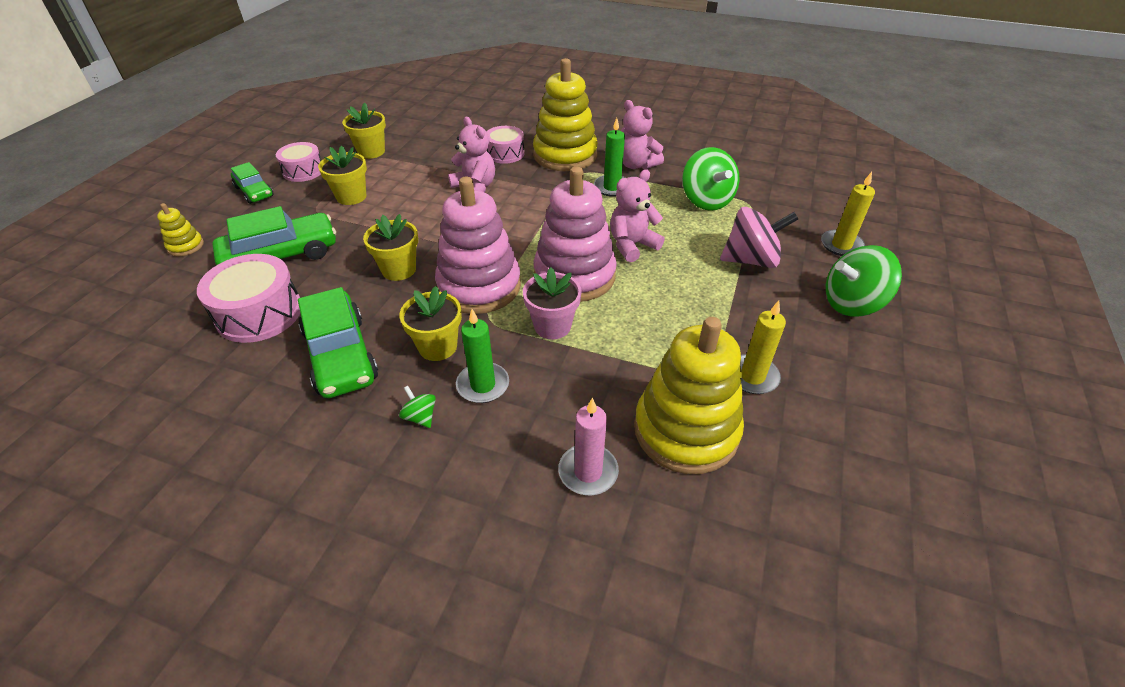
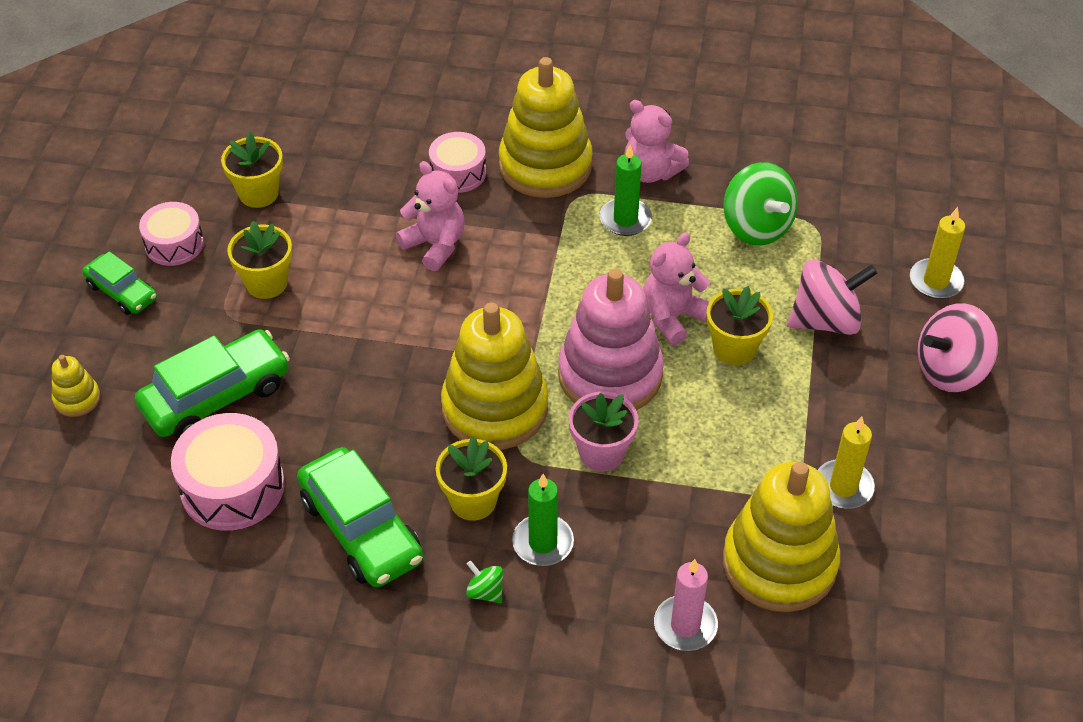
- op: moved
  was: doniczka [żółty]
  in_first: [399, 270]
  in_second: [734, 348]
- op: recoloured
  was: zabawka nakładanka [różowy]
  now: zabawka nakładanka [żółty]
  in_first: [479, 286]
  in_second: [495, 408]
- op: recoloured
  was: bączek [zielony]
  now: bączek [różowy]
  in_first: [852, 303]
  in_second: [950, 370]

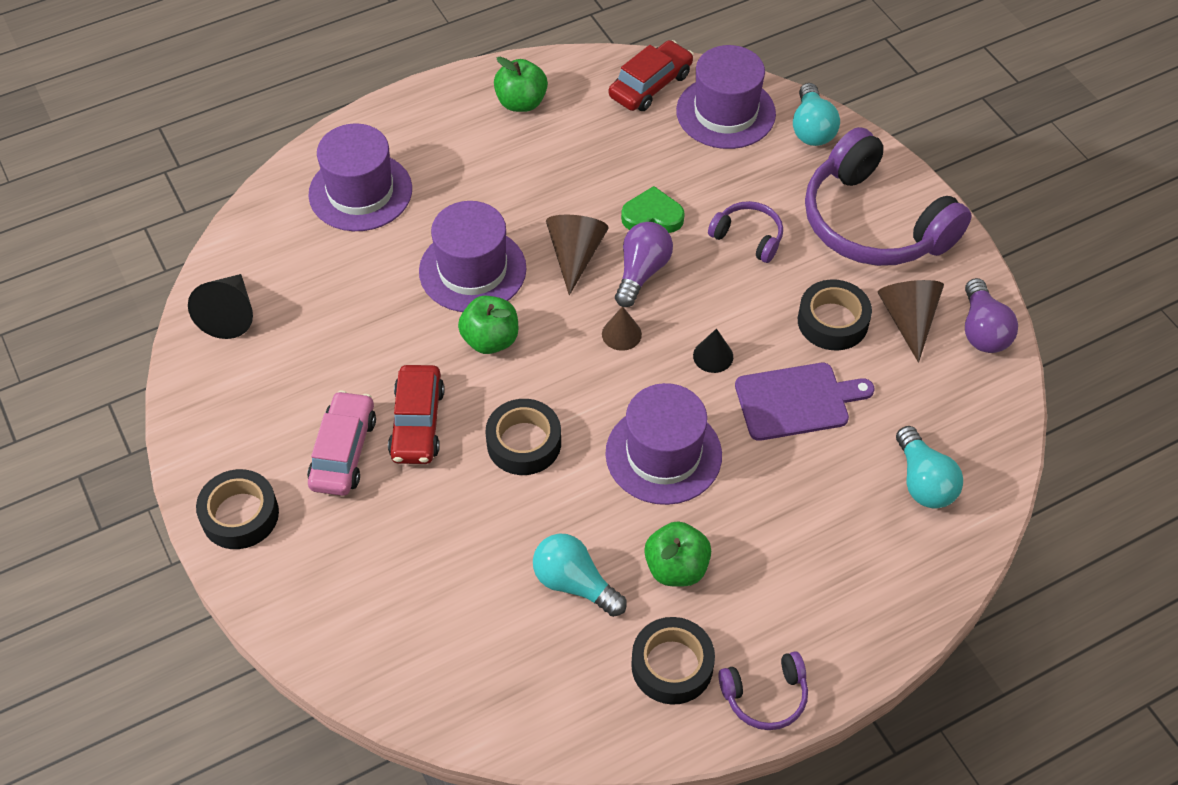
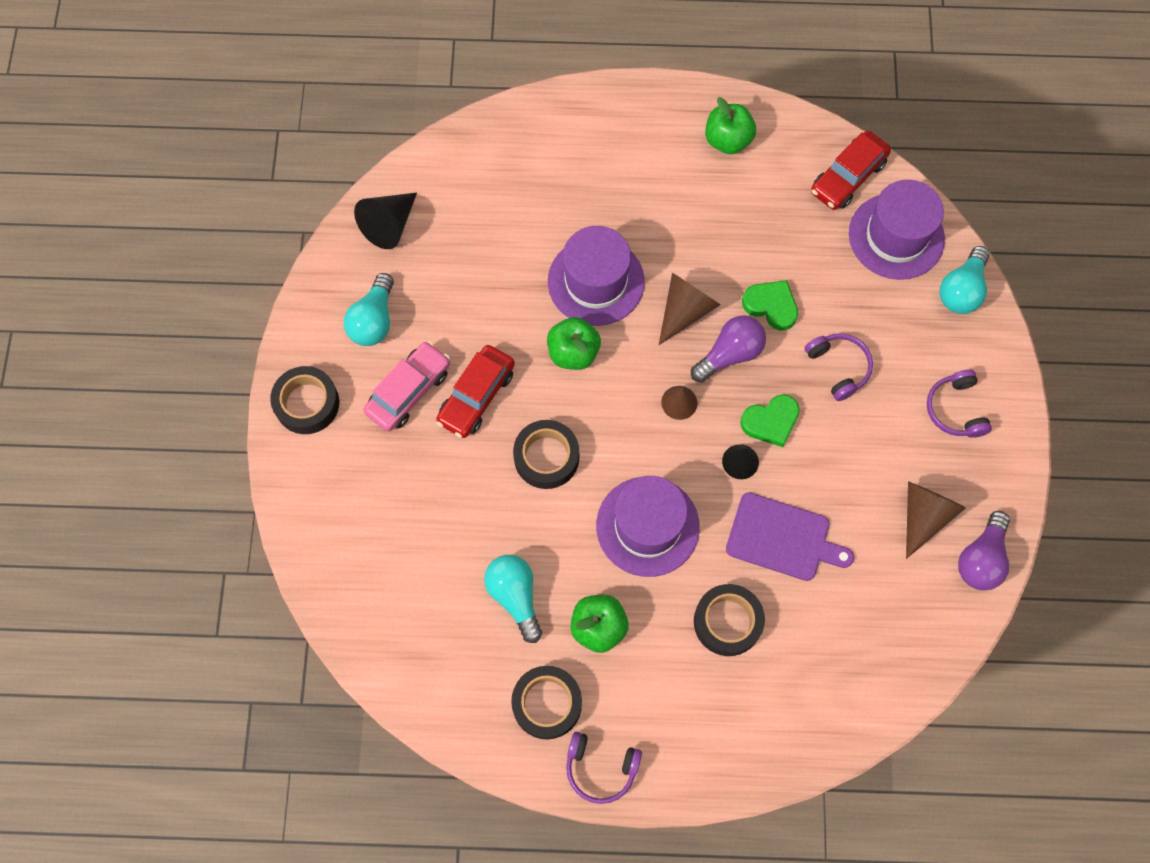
- op: removed
  was: kapelusz [fioletowy]
  in_first: [360, 192]
- op: added
  now: serce [zielony]
  in_second: [770, 422]
- op: moved
  was: taśma klejąca [czarny]
  in_first: [832, 321]
  in_second: [727, 622]
- op: moved
  was: żarówka [turkusowy]
  in_first: [923, 481]
  in_second: [374, 320]
- op: turned
  was: samochód [czerwony]
  in_first: [650, 85]
  in_second: [848, 177]
  clockwise: 150
- op: resized
  was: słuchawki [fioletowy]
  in_first: [874, 223]
  in_second: [955, 409]
  ratio: 0.46

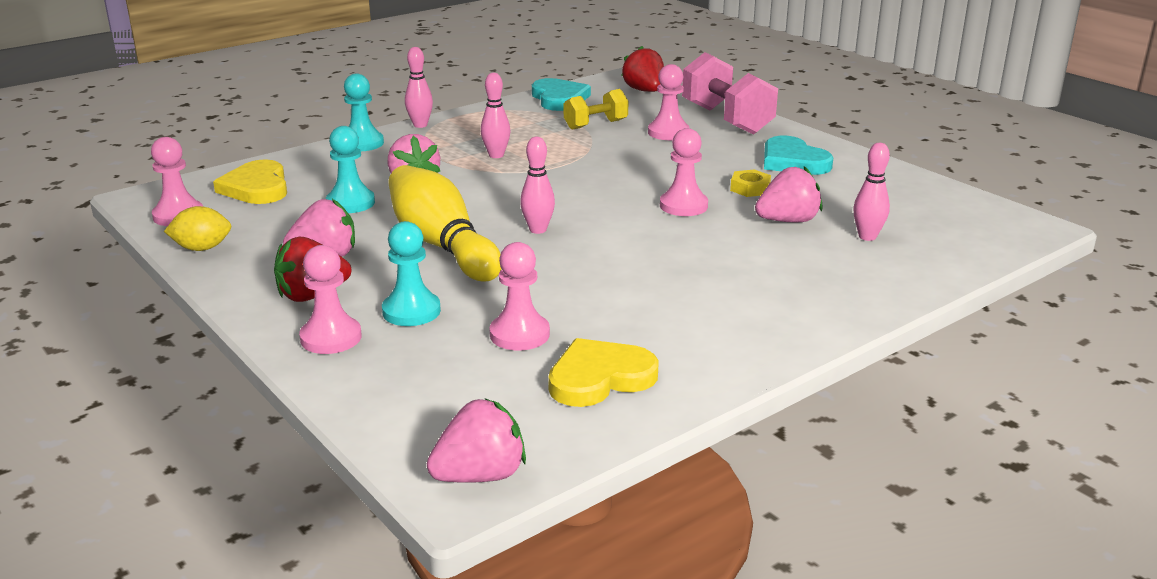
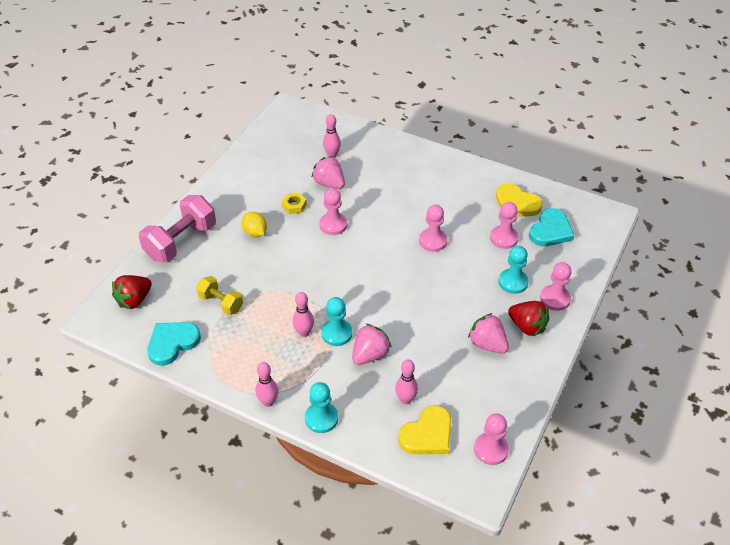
- op: removed
  was: kręgiel [żółty]
  in_first: [442, 245]
- op: removed
  was: truskawka [różowy]
  in_first: [480, 476]
- op: moved
  was: cytryna [żółty]
  in_first: [202, 248]
  in_second: [255, 232]
- op: moved
  was: pionek [turkusowy]
  in_first: [350, 203]
  in_second: [336, 333]
- op: moved
  was: kręgiel [różowy]
  in_first: [538, 230]
  in_second: [405, 399]
- op: moved
  was: pionek [różowy]
  in_first: [668, 132]
  in_second: [433, 241]
- op: moved
  was: serce [turkusowy]
  in_first: [793, 161]
  in_second: [550, 230]

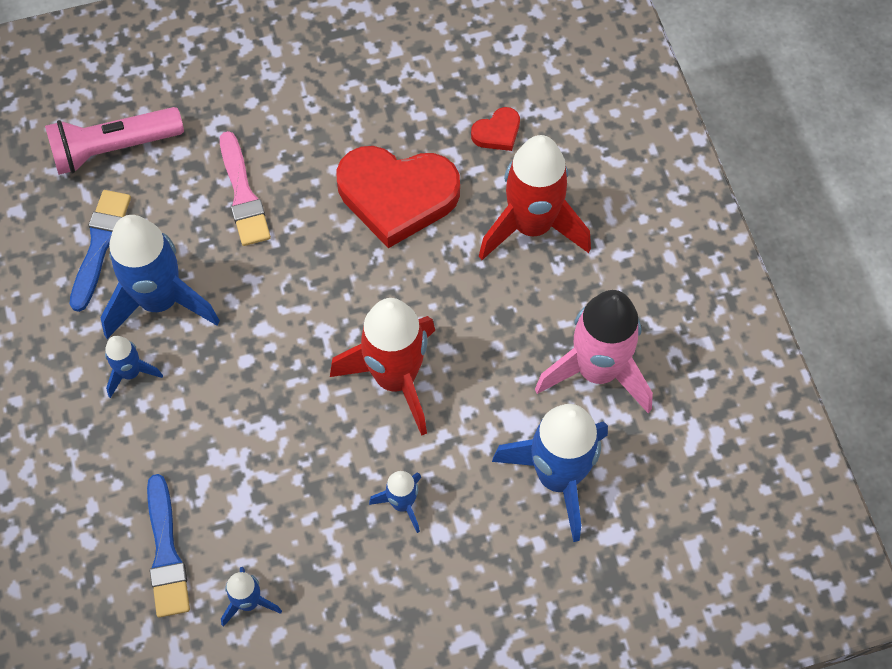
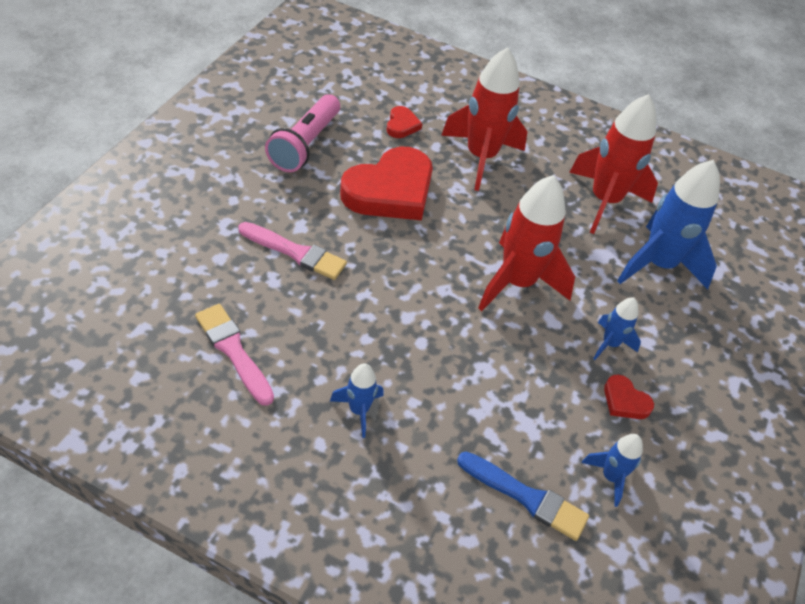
- op: removed
  was: rakieta [niebieski]
  in_first: [160, 301]
- op: added
  now: serce [czerwony]
  in_second: [625, 401]
- op: moved
  was: latarka [różowy]
  in_first: [113, 148]
  in_second: [304, 145]
- op: recoloured
  was: pędzel [niebieski]
  now: pędzel [różowy]
  in_first: [100, 245]
  in_second: [233, 351]
- op: recoloured
  was: rakieta [różowy]
  now: rakieta [czerwony]
  in_first: [597, 371]
  in_second: [604, 201]

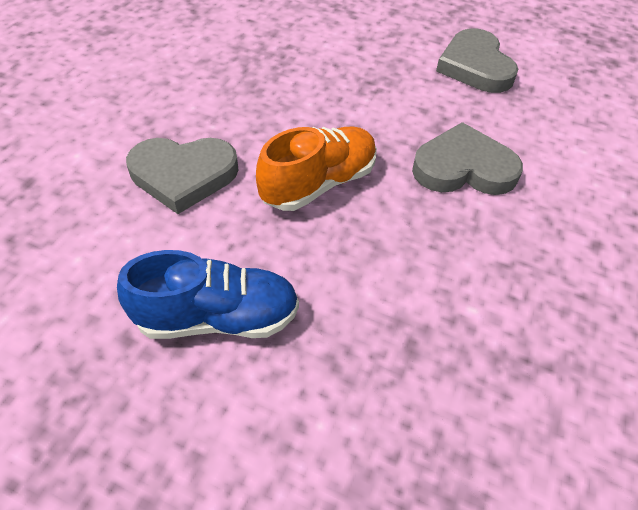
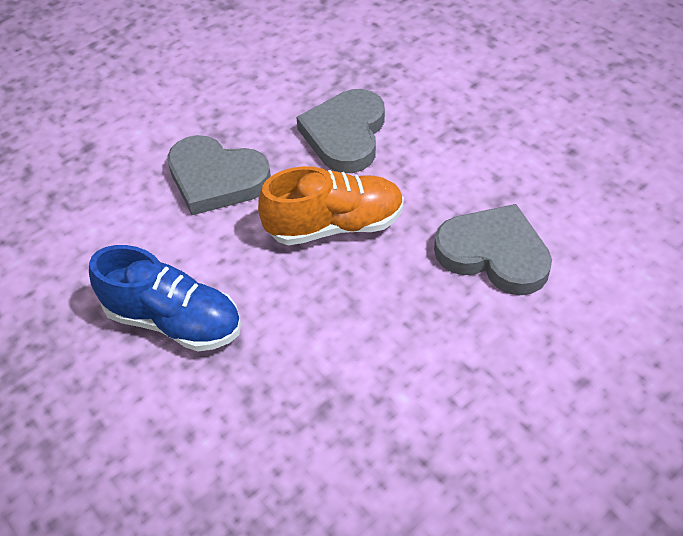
- op: moved
  was: serce [szary]
  in_first: [475, 66]
  in_second: [345, 135]

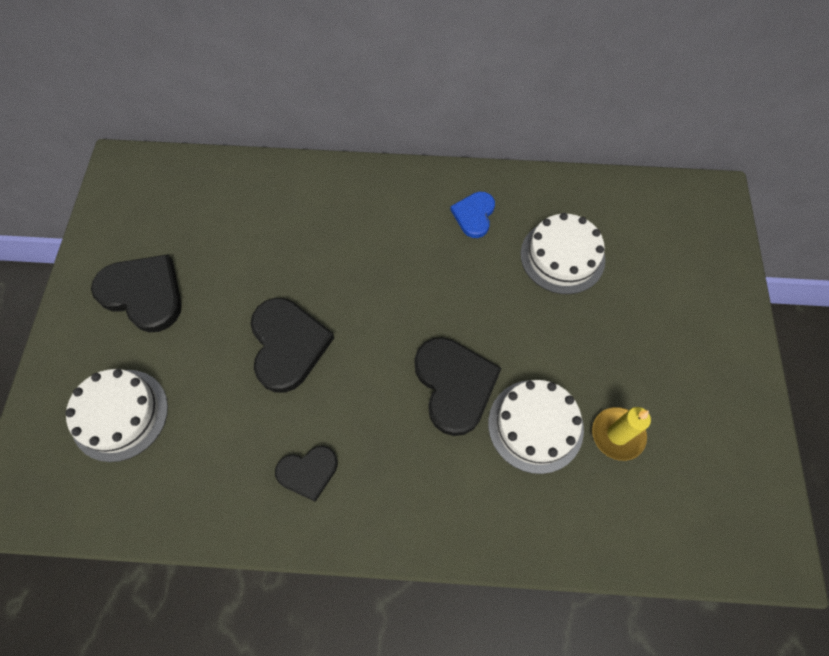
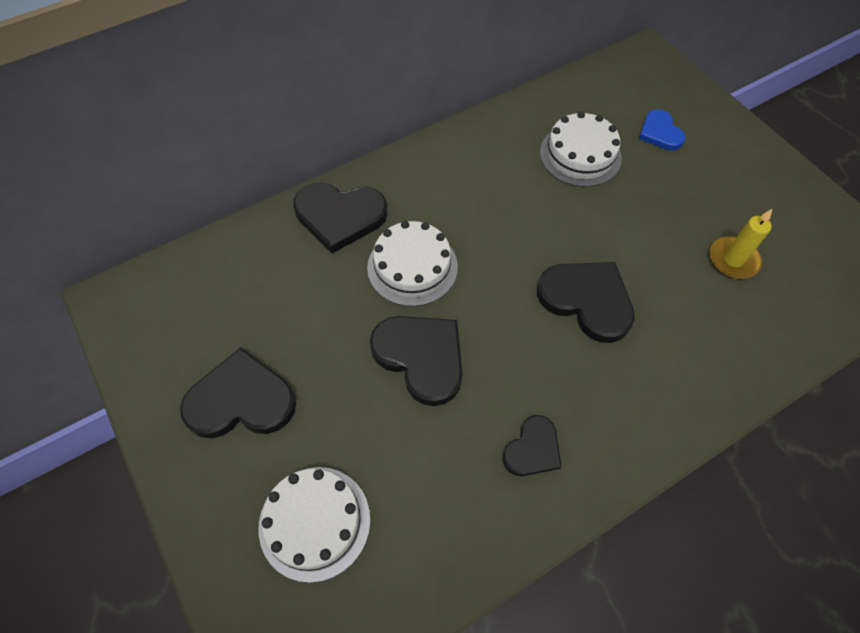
- op: added
  now: serce [czarny]
  in_second: [340, 216]
- op: moved
  was: serce [niebieski]
  in_first: [474, 215]
  in_second: [660, 132]
- op: moved
  was: tort [biały]
  in_first: [535, 425]
  in_second: [412, 267]

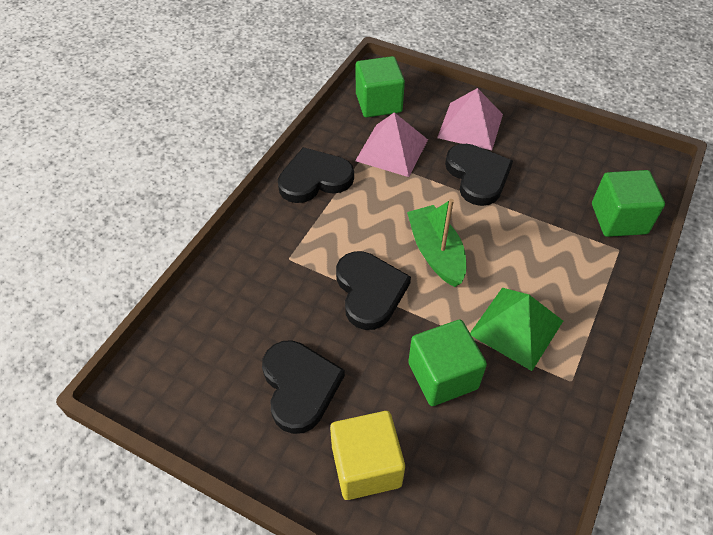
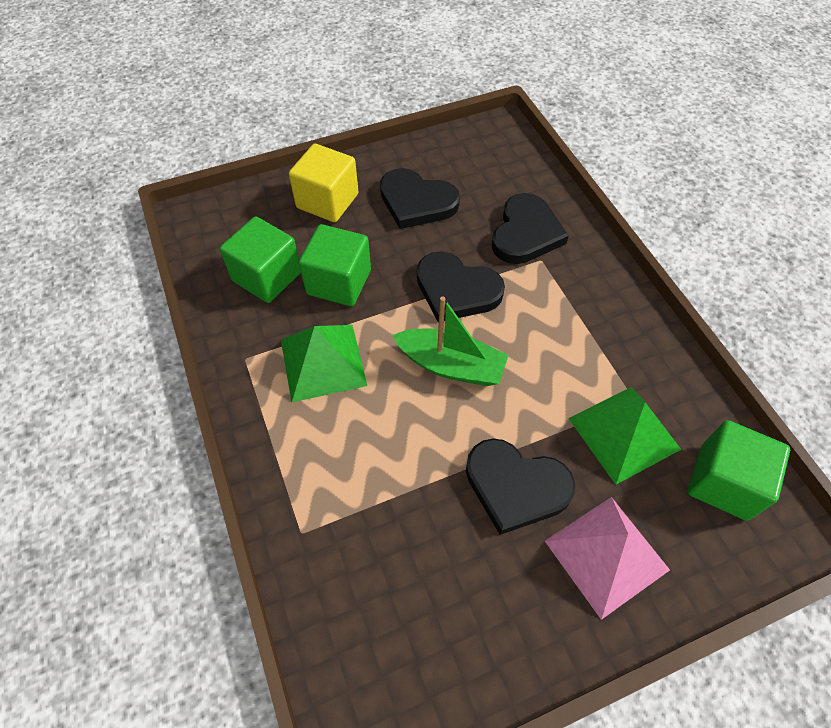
- op: moved
  was: serce [czarny]
  in_first: [314, 179]
  in_second: [525, 233]
- op: moved
  was: sześcian [zielony]
  in_first: [619, 219]
  in_second: [267, 276]
- op: recoloured
  was: piramida [różowy]
  now: piramida [zielony]
  in_first: [392, 150]
  in_second: [624, 433]

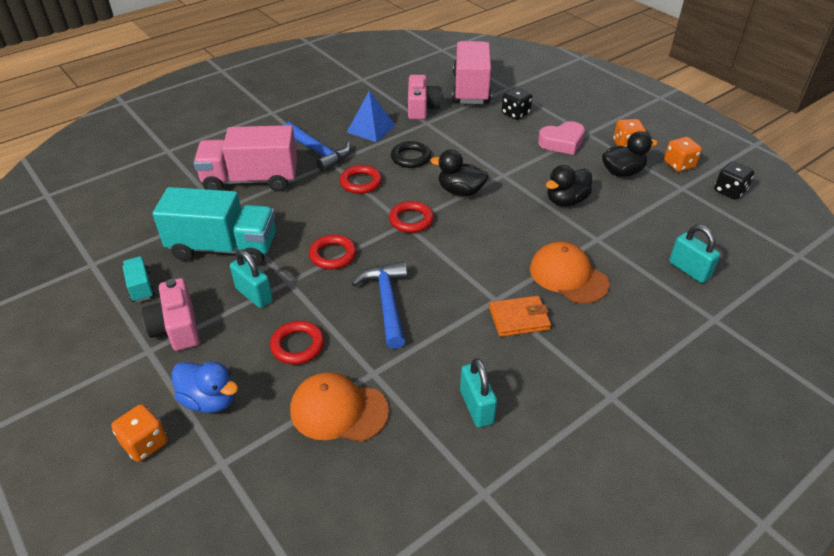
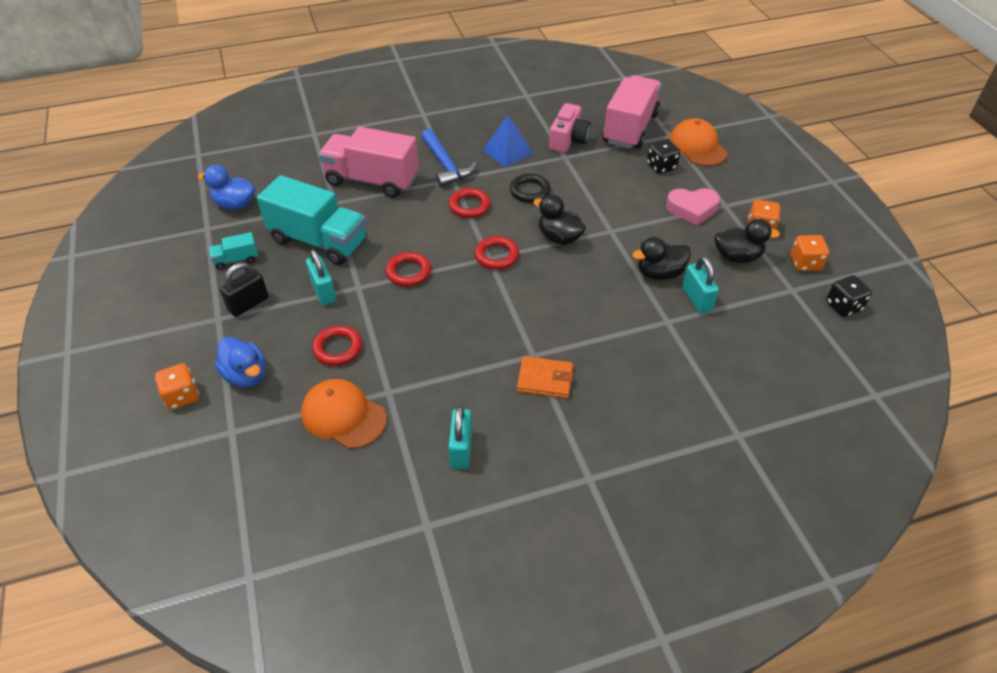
- op: removed
  was: młotek [niebieski]
  in_first: [387, 302]
- op: added
  now: kaczka [niebieski]
  in_second: [235, 205]
- op: moved
  was: czapka [pomarańczowy]
  in_first: [568, 276]
  in_second: [697, 146]
- op: moved
  was: kłódka [turkusowy]
  in_first: [689, 270]
  in_second: [696, 299]
- op: replaced
  was: aparat fotograficzny [różowy]
  now: kłódka [czarny]
  in_first: [177, 327]
  in_second: [248, 304]
- op: turned
  was: ciężarówka [turkusowy]
  in_first: [141, 287]
  in_second: [236, 260]
  clockwise: -105

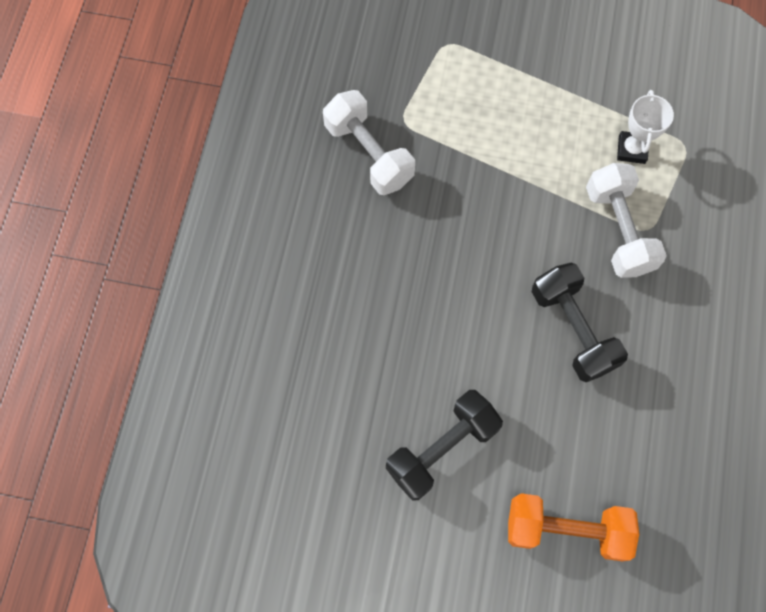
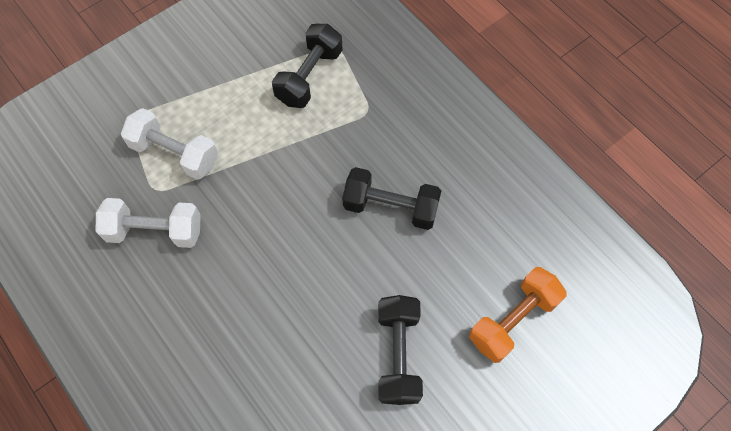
- op: moved
  was: hantel [biały]
  in_first: [618, 230]
  in_second: [175, 153]
- op: replaced
  was: puchar [biały]
  now: hantel [czarny]
  in_first: [631, 149]
  in_second: [309, 77]

